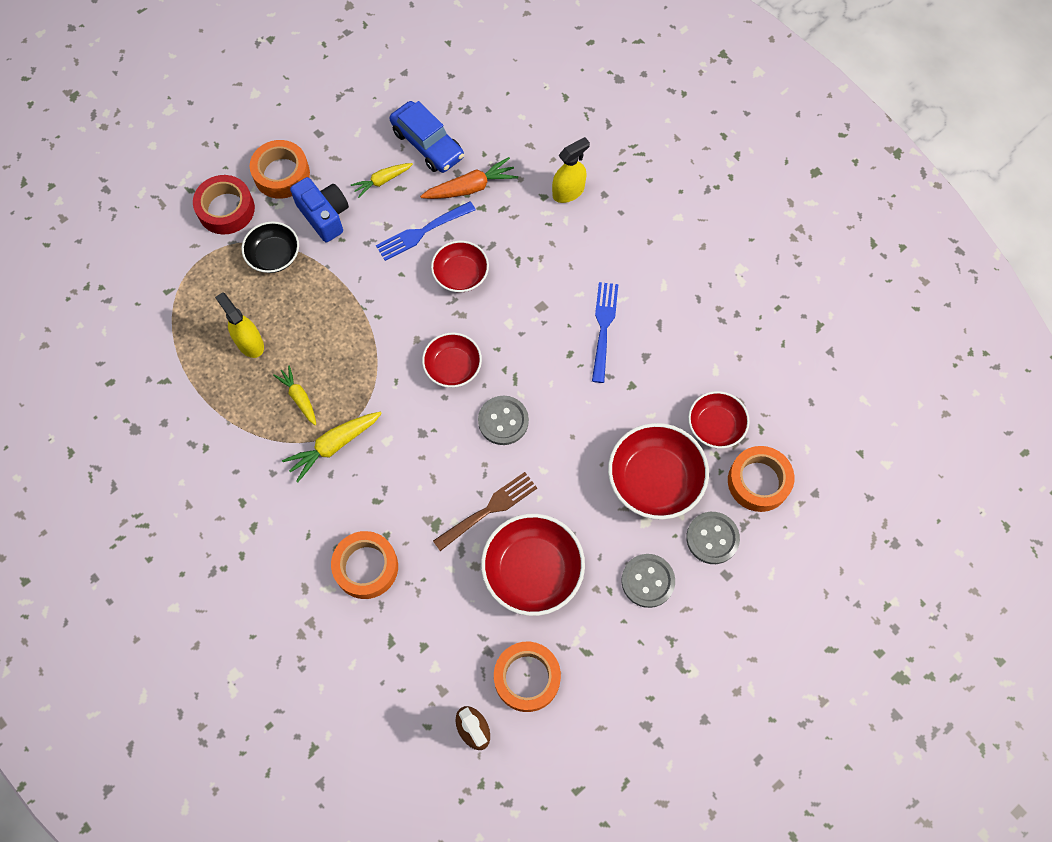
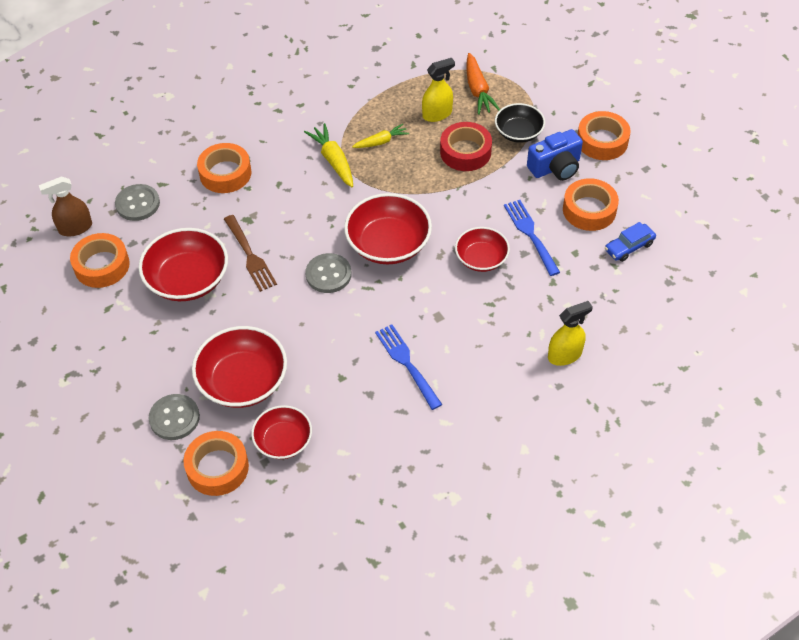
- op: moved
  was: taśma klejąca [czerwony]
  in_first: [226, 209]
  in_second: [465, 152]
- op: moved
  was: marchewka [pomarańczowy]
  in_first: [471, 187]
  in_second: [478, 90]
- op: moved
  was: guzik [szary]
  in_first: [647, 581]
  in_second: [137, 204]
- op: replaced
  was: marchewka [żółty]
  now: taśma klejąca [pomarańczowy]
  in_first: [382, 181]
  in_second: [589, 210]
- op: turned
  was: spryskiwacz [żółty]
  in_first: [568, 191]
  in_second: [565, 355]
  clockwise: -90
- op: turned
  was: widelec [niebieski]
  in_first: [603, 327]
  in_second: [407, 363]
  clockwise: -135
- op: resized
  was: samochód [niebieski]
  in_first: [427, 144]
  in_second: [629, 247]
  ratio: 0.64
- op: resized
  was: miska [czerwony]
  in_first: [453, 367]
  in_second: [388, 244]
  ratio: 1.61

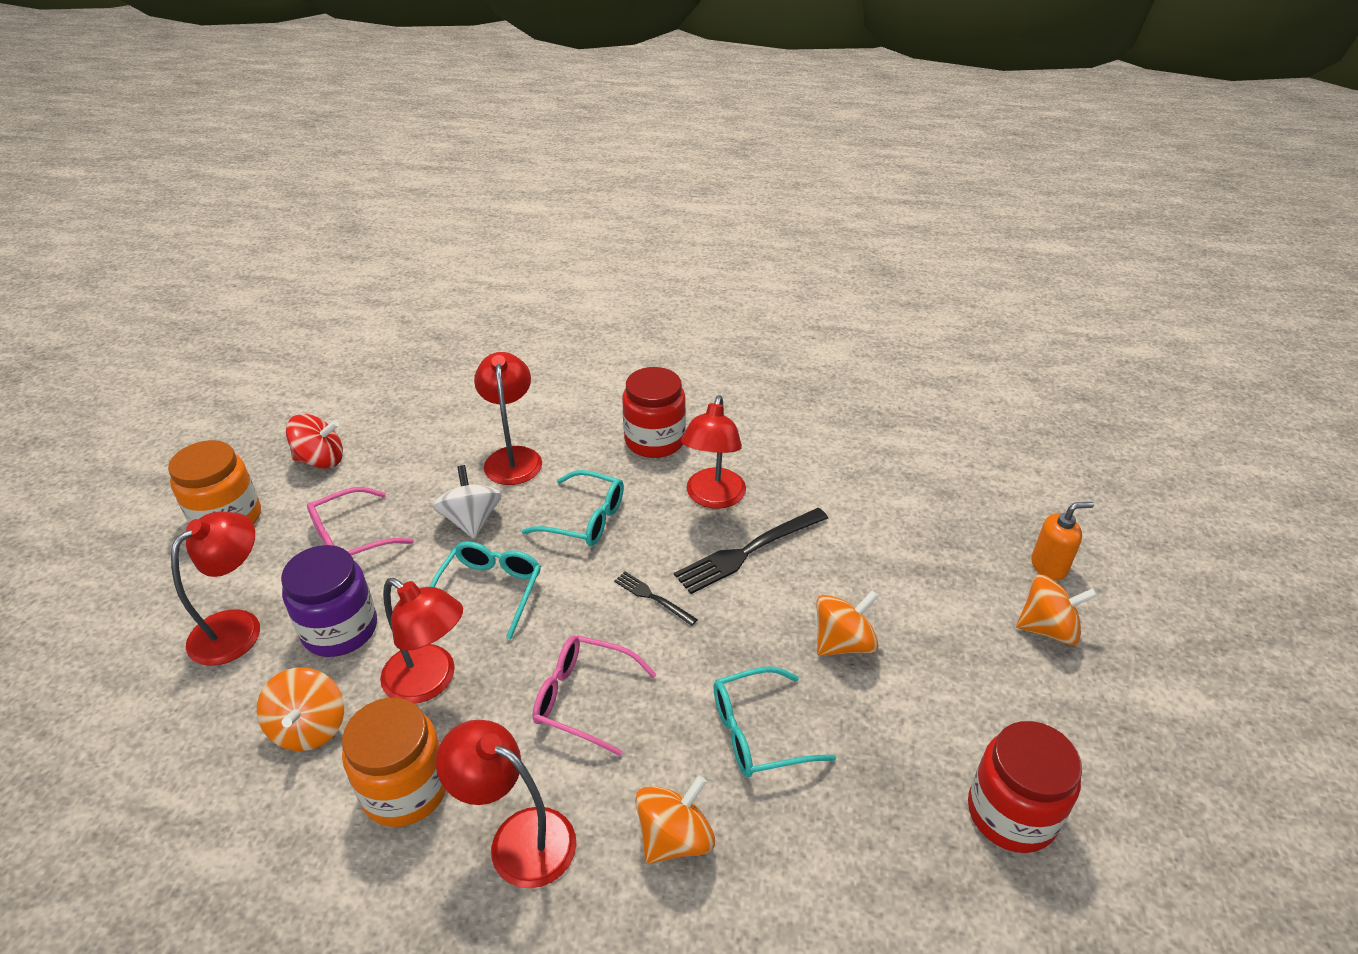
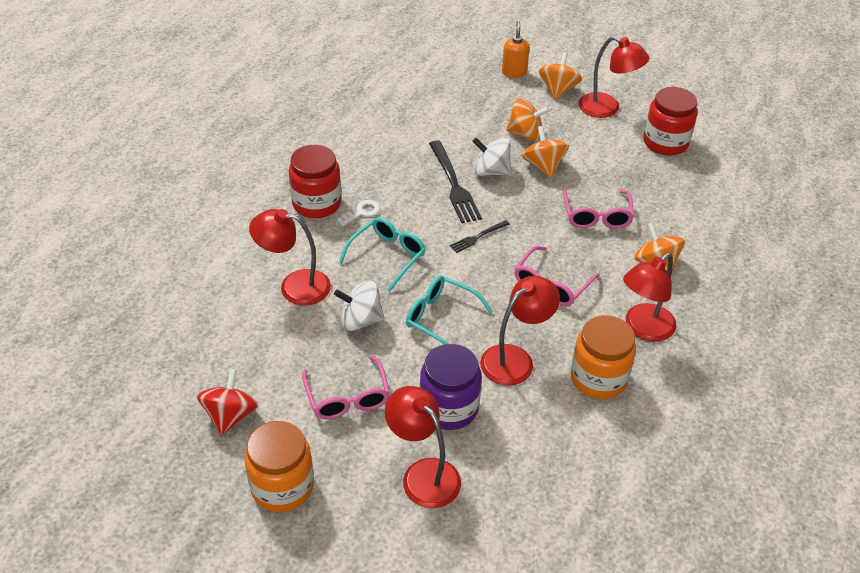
- op: added
  now: klucz [biały]
  in_second: [362, 212]
- op: added
  now: bączek [biały]
  in_second: [491, 171]
- op: moved
  was: bączek [pomarańczowy]
  in_first: [309, 727]
  in_second: [525, 134]
- op: moved
  was: lampka [czerwony]
  in_first: [713, 498]
  in_second: [607, 108]
- op: recoloured
  was: okulary [turkusowy]
  now: okulary [różowy]
  in_first: [758, 733]
  in_second: [596, 216]

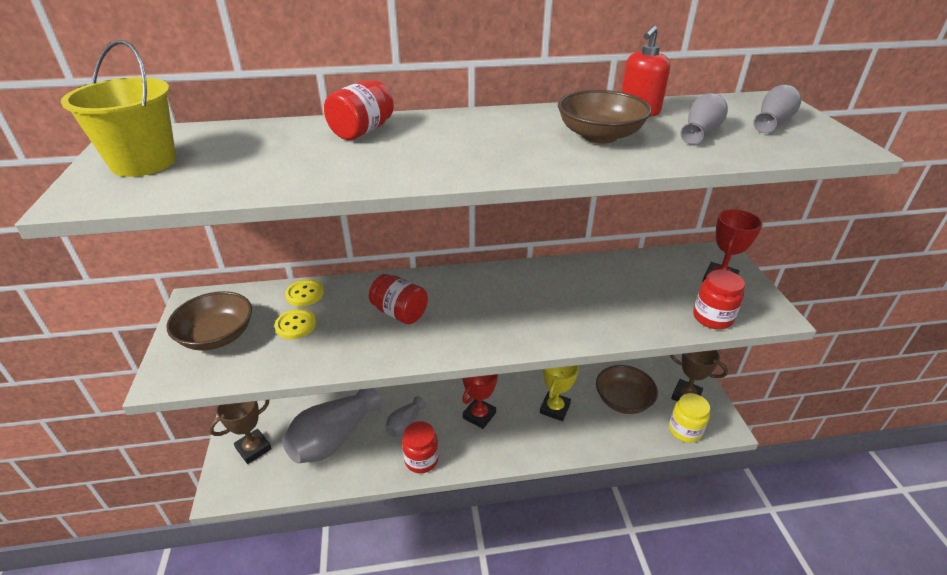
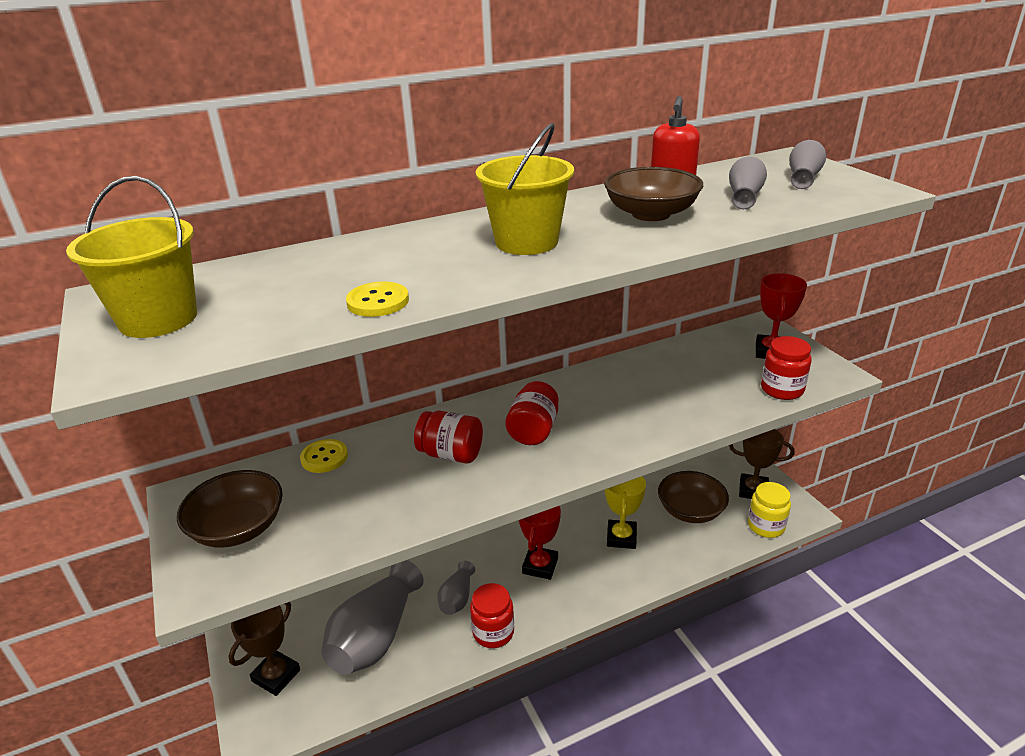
- op: added
  now: wiadro [żółty]
  in_second: [526, 242]
- op: moved
  was: guzik [żółty]
  in_first: [296, 325]
  in_second: [378, 301]
- op: moved
  was: słoik [czerwony]
  in_first: [362, 131]
  in_second: [533, 430]

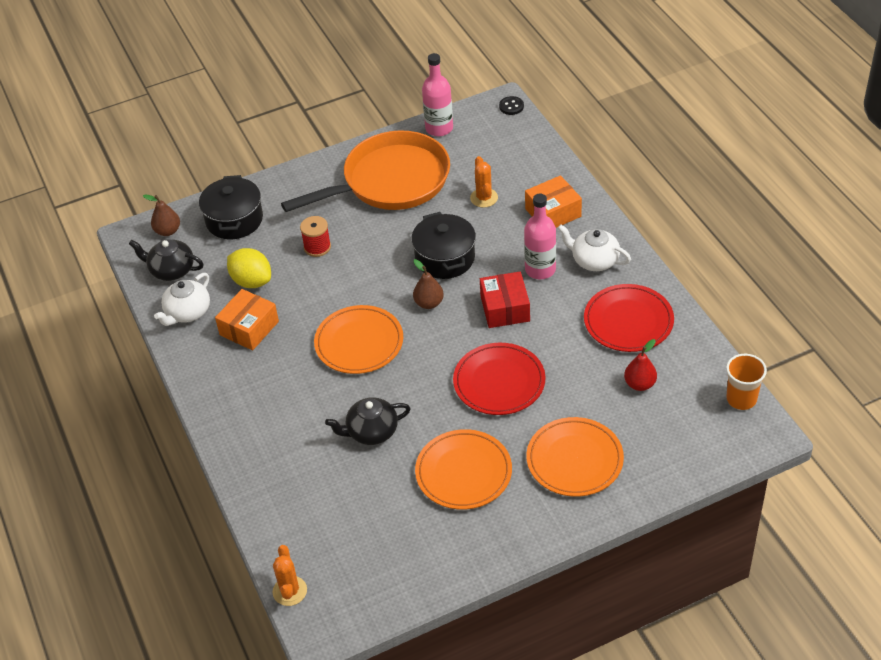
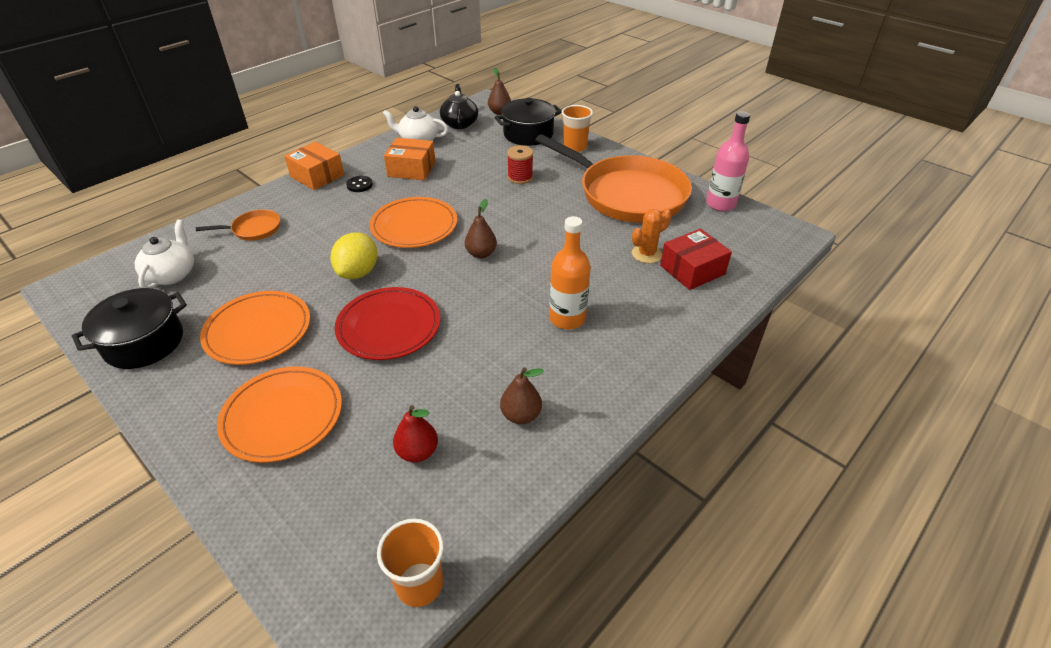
- op: removed
  was: kaktus [pomarańczowy]
  in_first: [290, 591]
- op: removed
  was: imbryk [czarny]
  in_first: [371, 431]
- op: added
  now: patelnia [pomarańczowy]
  in_second: [253, 229]
- op: added
  now: szklanka [pomarańczowy]
  in_second: [575, 147]
- op: moved
  was: cytryna [żółty]
  in_first: [251, 281]
  in_second: [358, 272]
- op: moved
  was: garnek [czarny]
  in_first: [445, 258]
  in_second: [144, 343]
- op: moved
  was: pudełko [czerwony]
  in_first: [505, 308]
  in_second: [692, 270]
- op: moved
  was: guzik [czarny]
  in_first: [511, 106]
  in_second: [359, 185]
- op: moved
  was: pudełko [pomarańczowy]
  in_first: [553, 212]
  in_second: [317, 176]
- op: moved
  was: imbryk [biały]
  in_first: [594, 260]
  in_second: [172, 274]
- op: replaced
  was: talerz [czerwony]
  now: gruszka [brązowy]
  in_first: [628, 321]
  in_second: [521, 415]
- op: recoloured
  was: butelka [różowy]
  now: butelka [pomarańczowy]
  in_first: [540, 269]
  in_second: [567, 318]

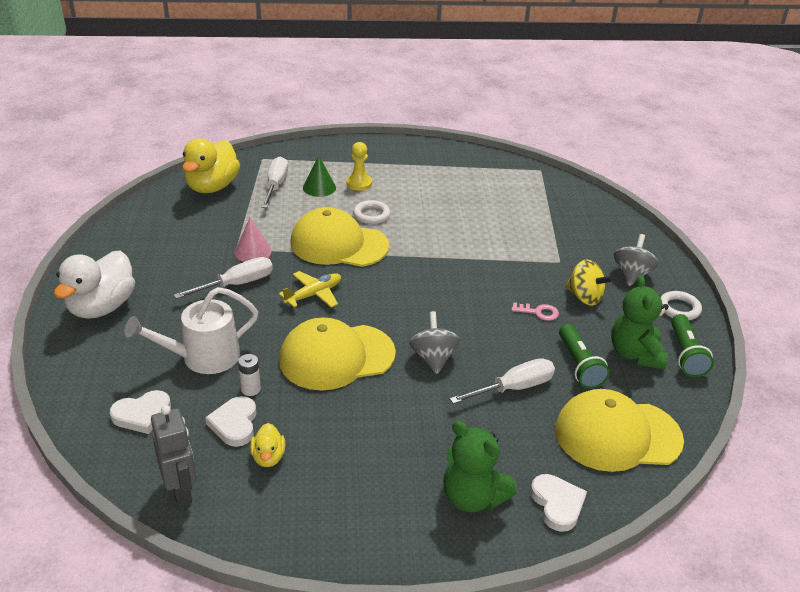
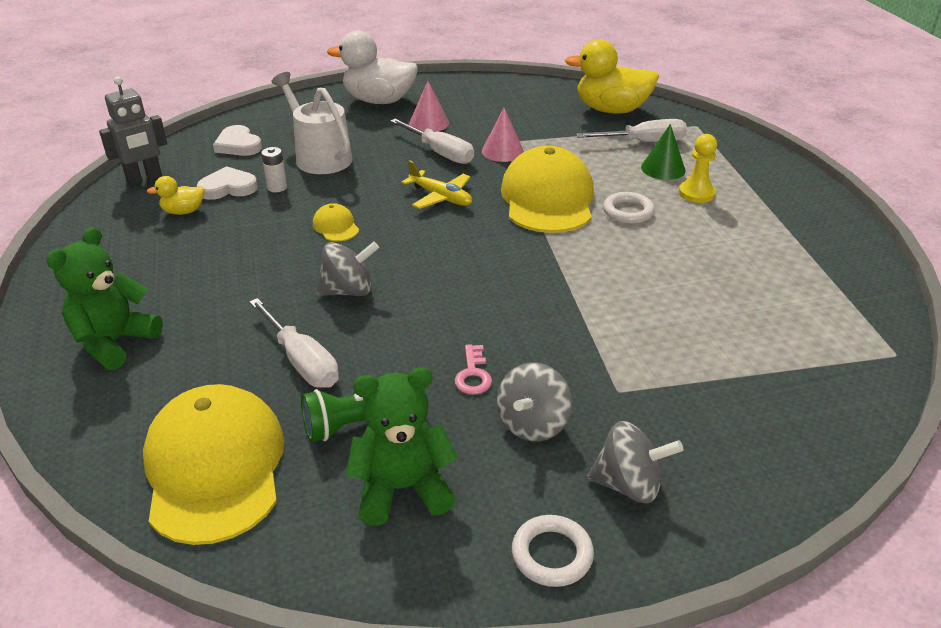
- op: removed
  was: serce [biały]
  in_first: [557, 504]
- op: removed
  was: latarka [zielony]
  in_first: [686, 354]
- op: added
  now: stożek [różowy]
  in_second: [429, 123]
- op: recoloured
  was: bączek [żółty]
  now: bączek [szary]
  in_first: [585, 297]
  in_second: [532, 424]
- op: resized
  was: czapka [żółty]
  in_first: [336, 357]
  in_second: [336, 226]
  ratio: 0.42

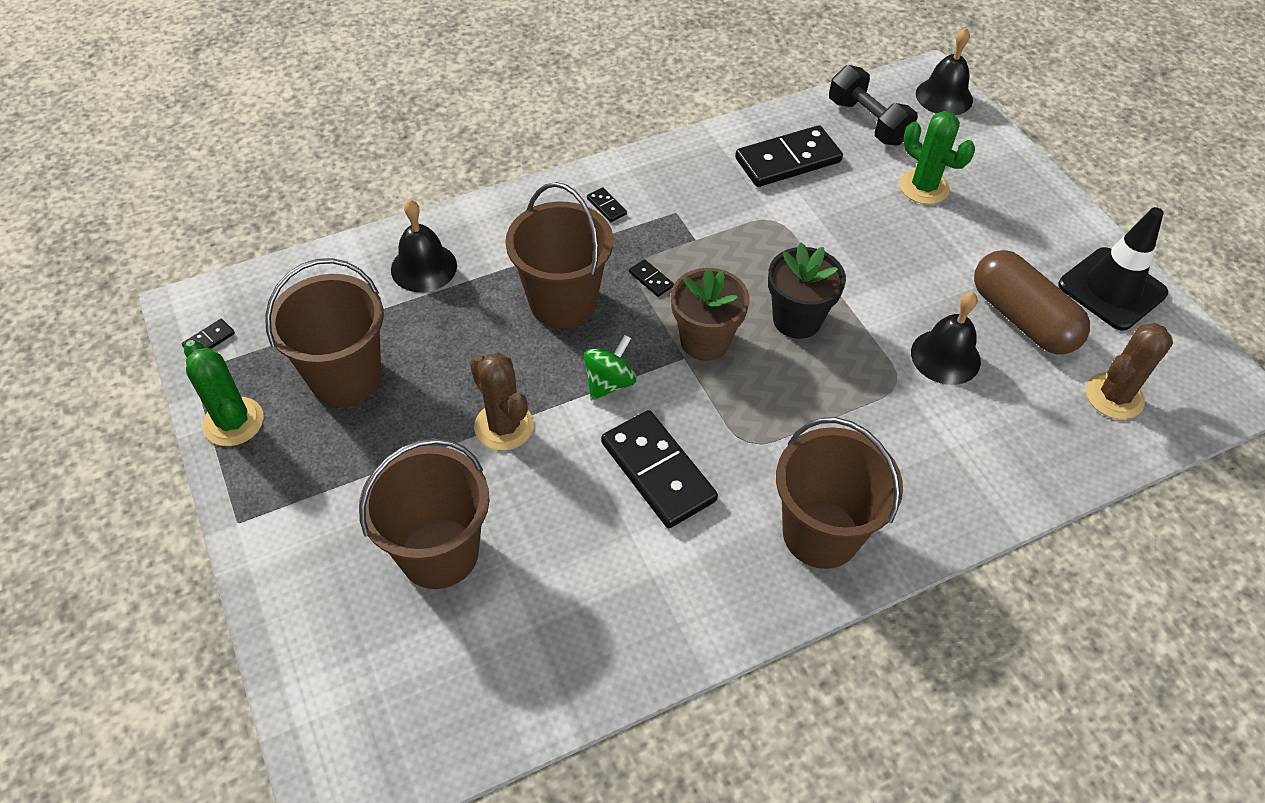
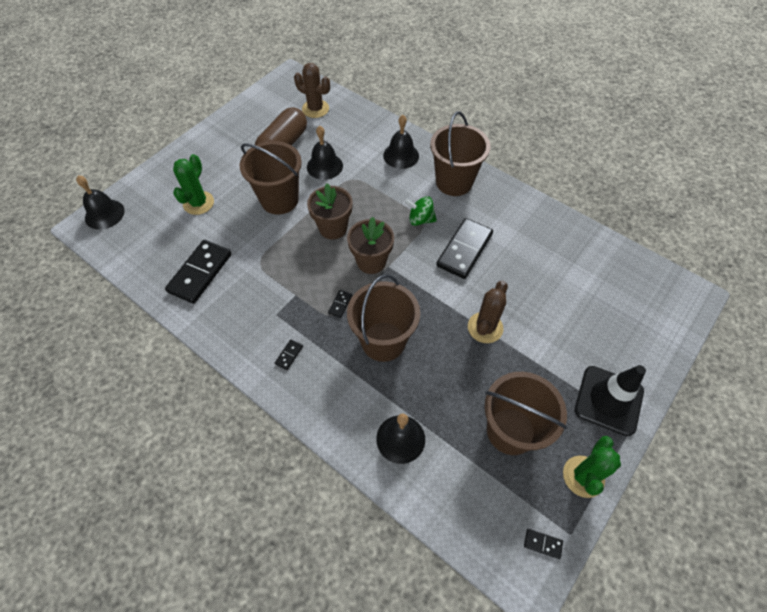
- op: removed
  was: hantel [czarny]
  in_first: [868, 122]
- op: added
  now: dzwonek [czarny]
  in_second: [401, 155]
- op: moved
  was: wiadro [brązowy]
  in_first: [439, 553]
  in_second: [279, 200]
- op: moved
  was: bączek [zielony]
  in_first: [609, 382]
  in_second: [420, 219]
- op: moved
  was: pachołek [czarny]
  in_first: [1112, 289]
  in_second: [608, 400]
- op: recoloured
  was: doniczka [czarny]
  now: doniczka [brązowy]
  in_first: [797, 319]
  in_second: [333, 228]
- op: turned
  was: kostka domina [czarny]
  in_first: [788, 160]
  in_second: [200, 273]
  clockwise: 75

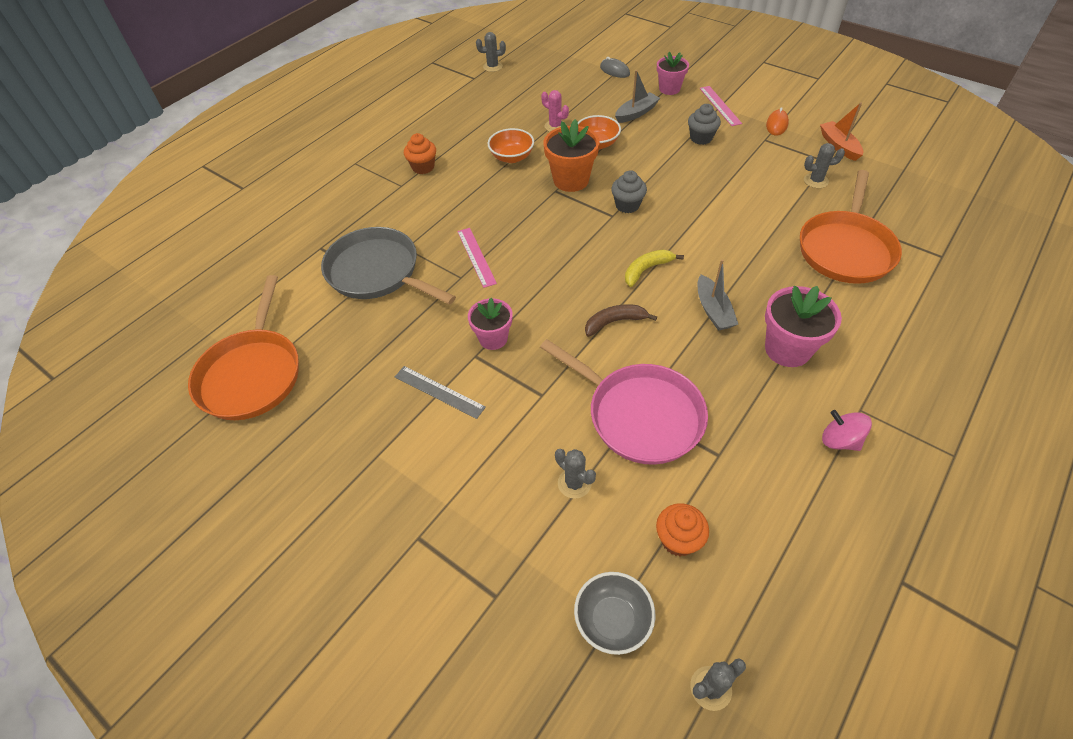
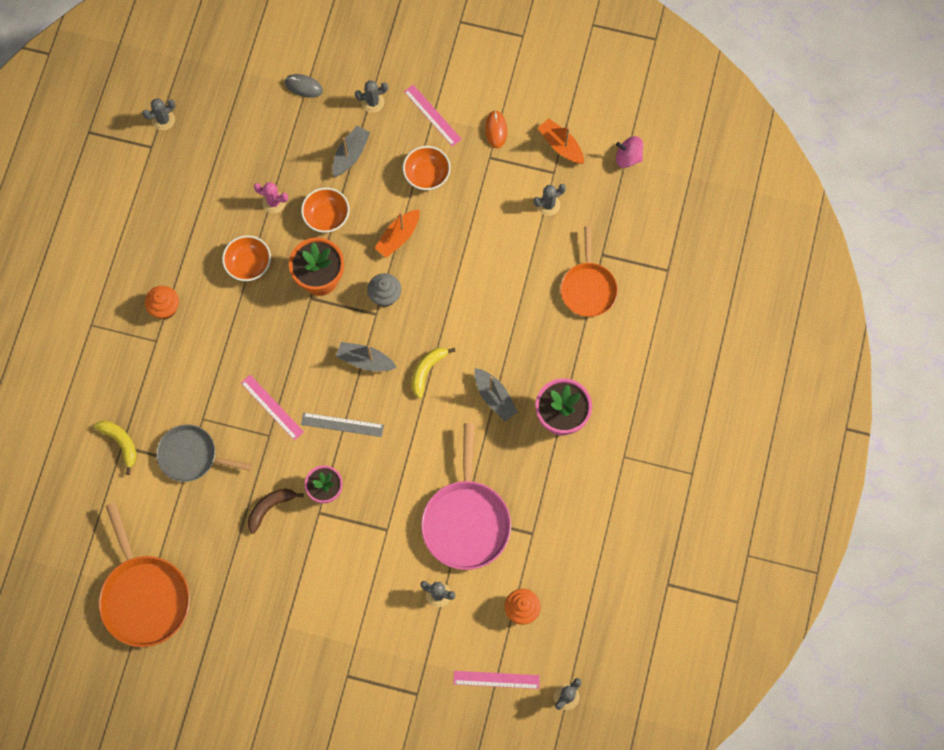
- op: added
  now: banan [żółty]
  in_second: [121, 443]
- op: added
  now: łódka [szary]
  in_second: [365, 360]
- op: added
  now: łódka [pomarańczowy]
  in_second: [398, 237]
- op: moved
  was: linijka [szary]
  in_first: [439, 392]
  in_second: [342, 424]
- op: moved
  was: banan [brązowy]
  in_first: [614, 322]
  in_second: [270, 508]
- op: moved
  was: bączek [różowy]
  in_first: [840, 440]
  in_second: [628, 157]
- op: replaced
  was: miska [szary]
  now: linijka [różowy]
  in_first: [612, 620]
  in_second: [496, 679]
- op: replaced
  was: doniczka [różowy]
  now: kaktus [szary]
  in_first: [669, 89]
  in_second: [372, 102]
- op: replaced
  was: muffinka [szary]
  now: miska [pomarańczowy]
  in_first: [701, 138]
  in_second: [427, 175]
- op: turned
  was: patelnia [różowy]
  in_first: [639, 415]
  in_second: [466, 521]
  clockwise: 75
- op: resized
  was: patelnia [szary]
  in_first: [377, 272]
  in_second: [191, 456]
  ratio: 0.67
- op: resized
  was: patelnia [pomarańczowy]
  in_first: [845, 249]
  in_second: [588, 288]
  ratio: 0.67

